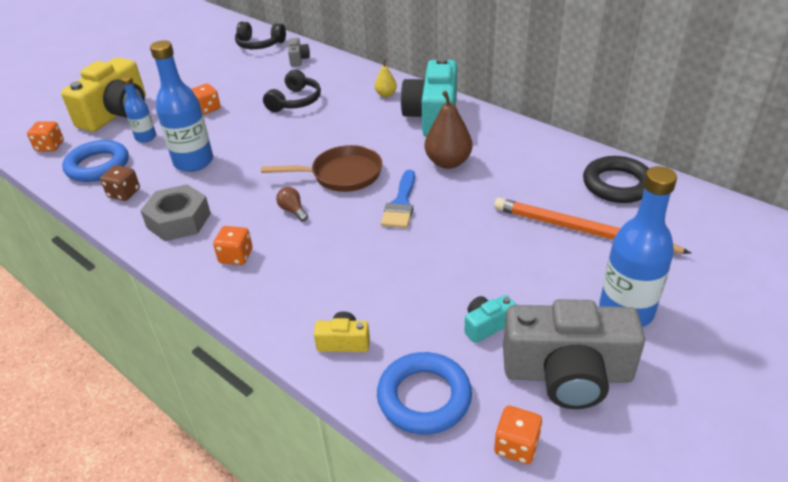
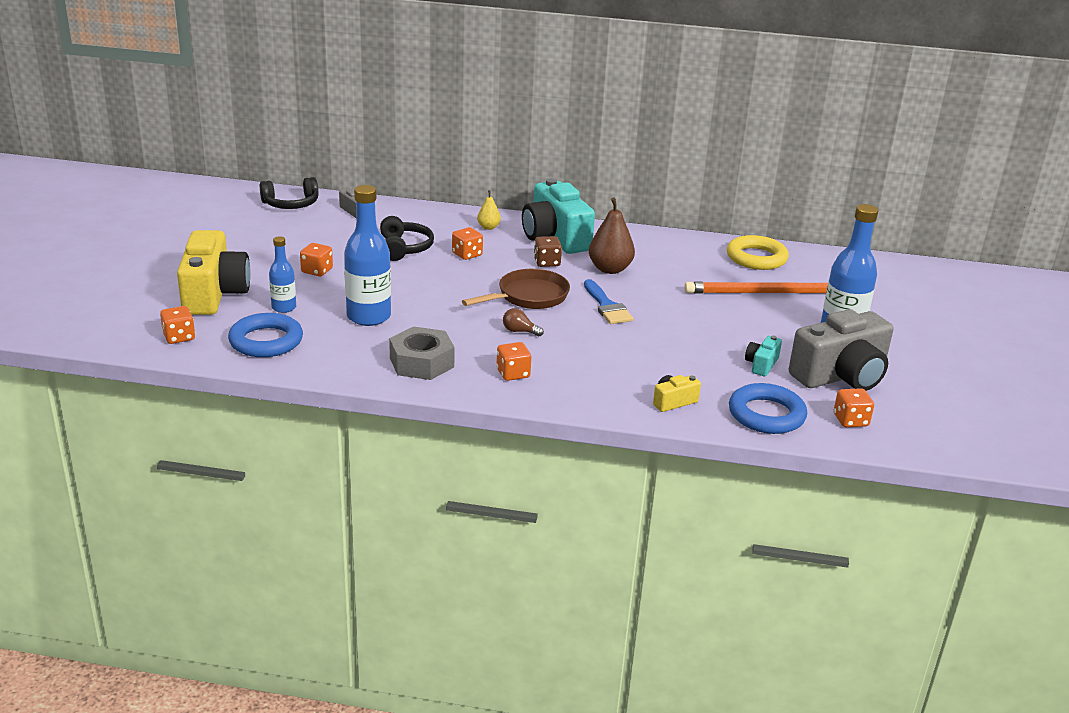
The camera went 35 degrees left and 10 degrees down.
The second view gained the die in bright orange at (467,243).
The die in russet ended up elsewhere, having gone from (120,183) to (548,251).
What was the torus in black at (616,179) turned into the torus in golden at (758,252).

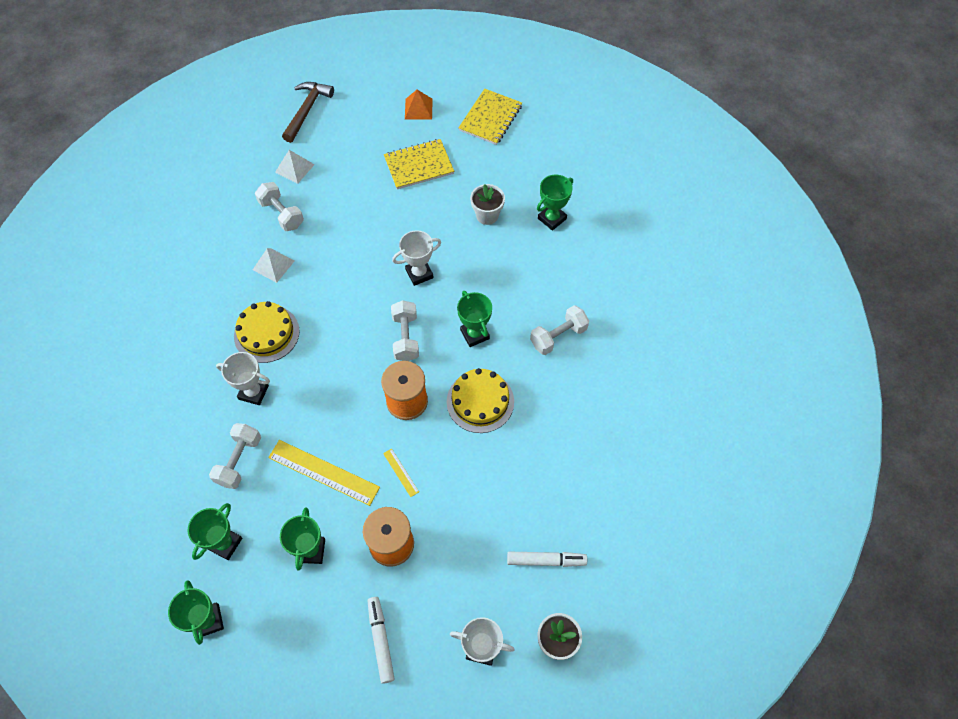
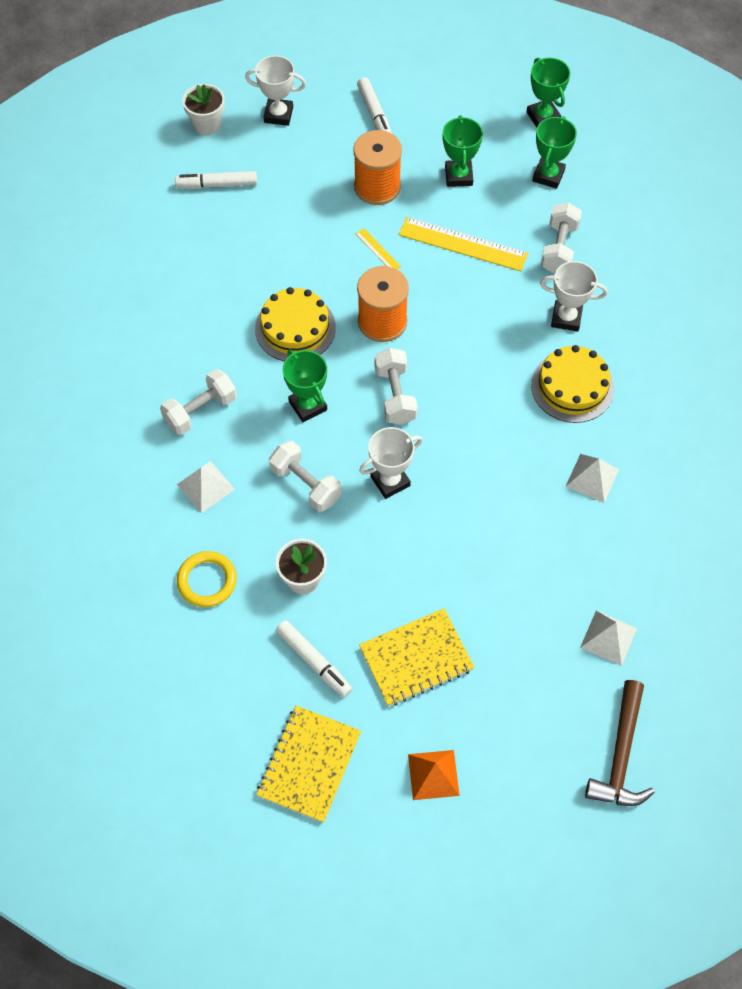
The camera went 175 degrees right and 0 degrees up.
The second view gained the pyramid in white at (206,487).
The second view gained the marker in white at (314,659).
The hand weight in white ended up elsewhere, having gone from (279,206) to (305,476).
Where the award cup in leaf-green stood at (555,203), the torus in golden came to stand at (207,579).

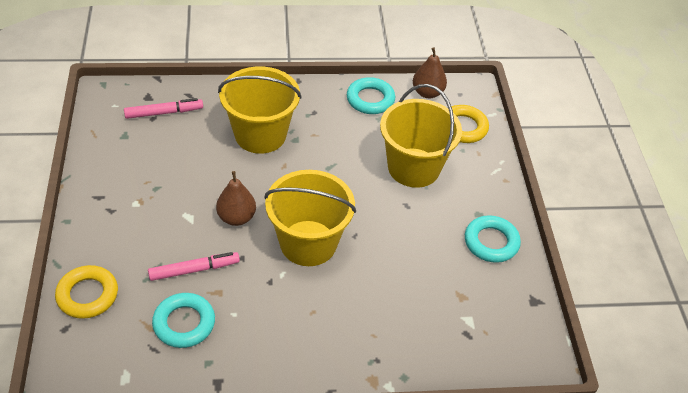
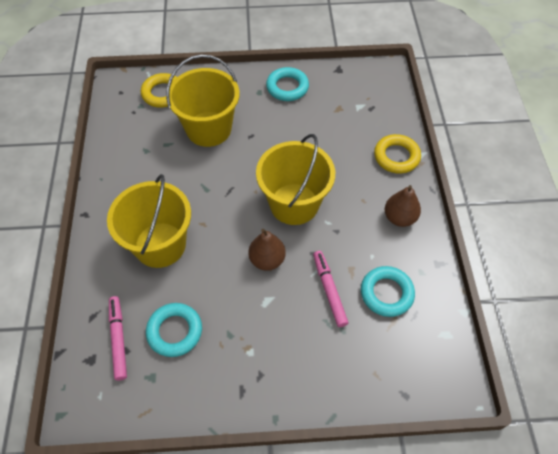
The camera went 85 degrees left and 10 degrees up.
The torus in golden ended up elsewhere, having gone from (86,292) to (397,154).
The torus in aqua ended up elsewhere, having gone from (371,95) to (174,330).
The toy pear in russet ended up elsewhere, having gone from (430,72) to (403,206).

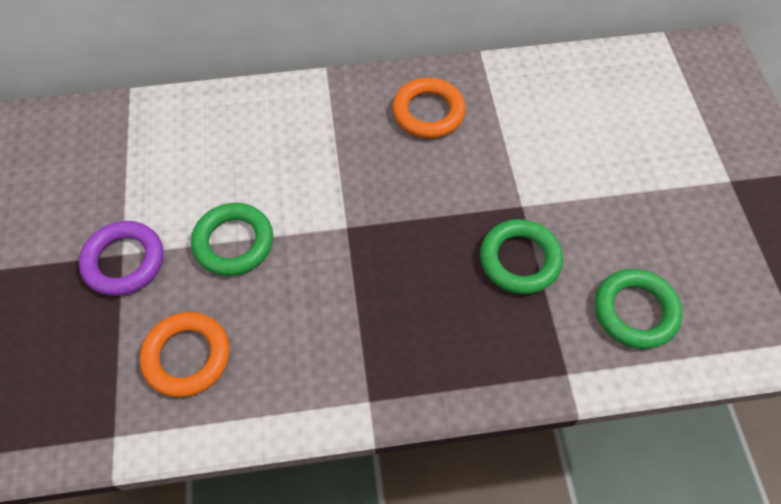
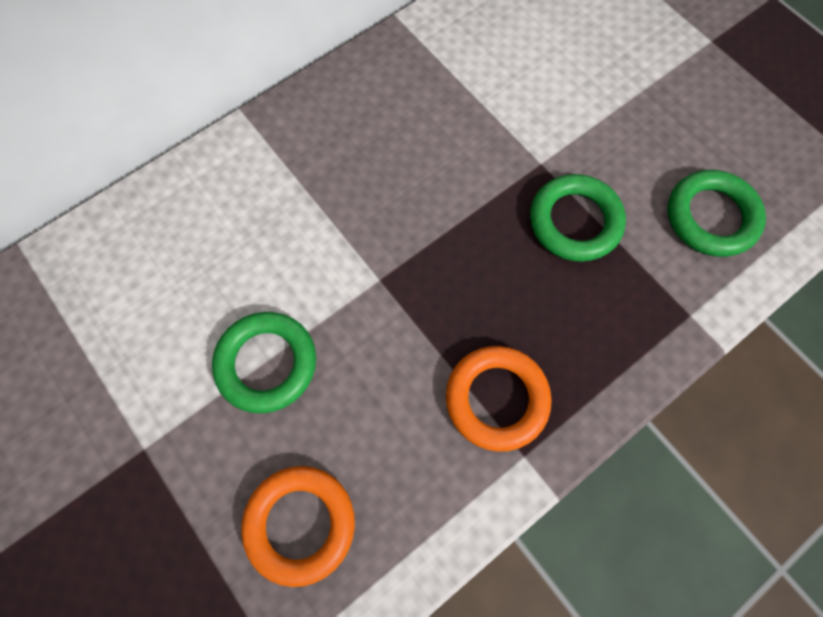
The camera went 30 degrees left and 10 degrees up.
The second view lost the torus in purple at (121,258).
The torus in bright orange ended up elsewhere, having gone from (429,108) to (499,399).

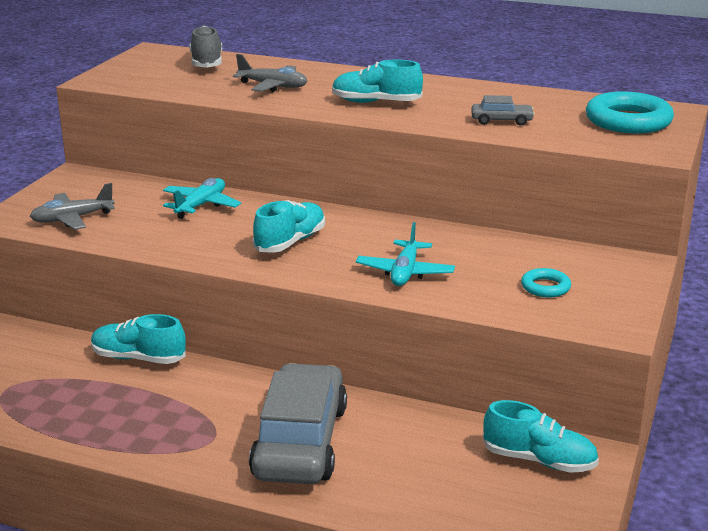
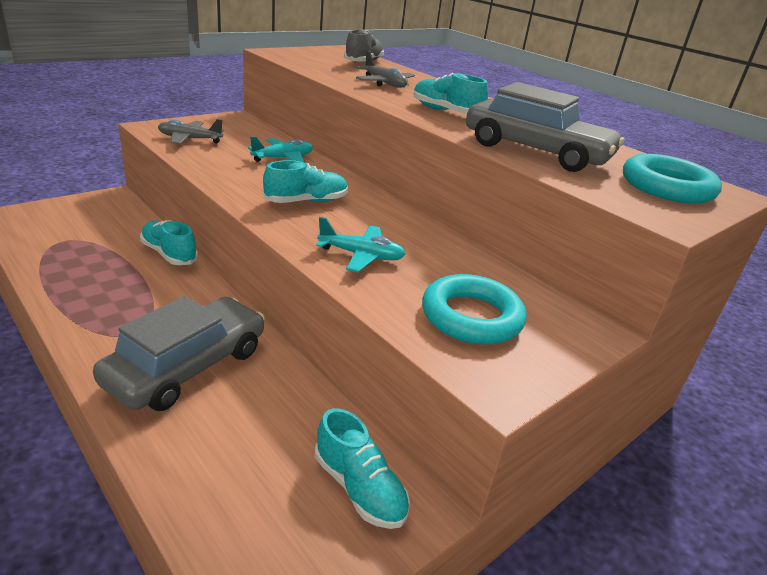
The camera went 25 degrees right and 5 degrees up.
The toy plane in aqua at (405,254) ended up facing another way, 120 degrees counterclockwise from before.
The size of the toy car in ash-grey at (503,110) changed by a factor of 2.39.
The size of the torus in aqua at (546,282) changed by a factor of 1.95.

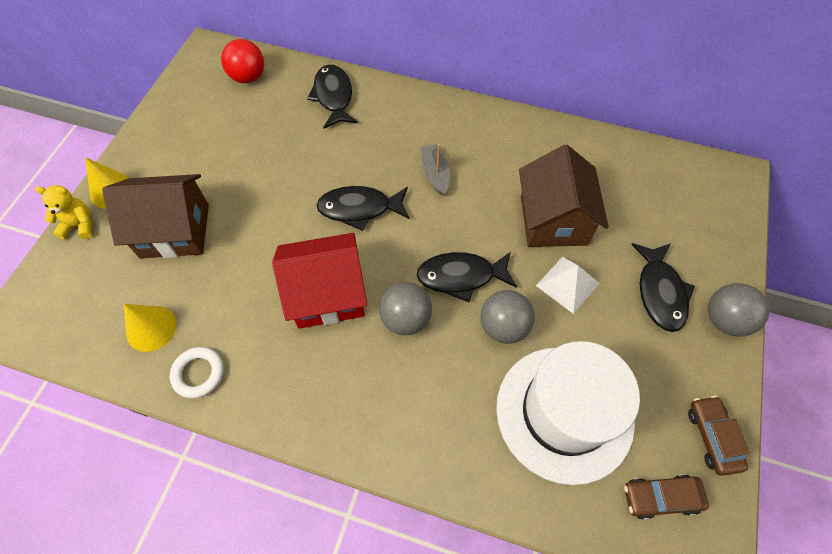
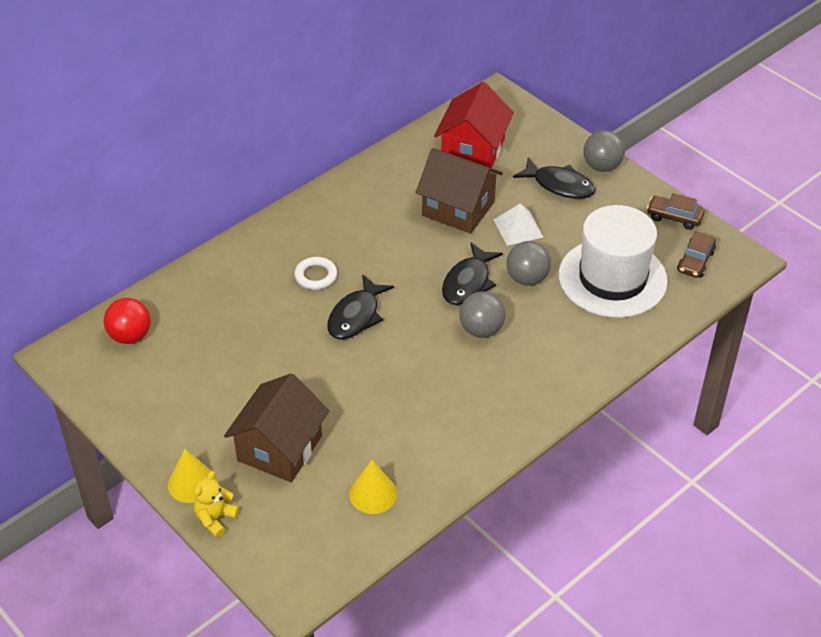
The camera went 60 degrees left and 15 degrees down.
The second view lost the fish figure in black at (332,97).
The second view lost the boat in ash-grey at (435,170).
The torus in white ended up elsewhere, having gone from (197,372) to (315,273).
The toy house in crimson ended up elsewhere, having gone from (319,281) to (474,127).

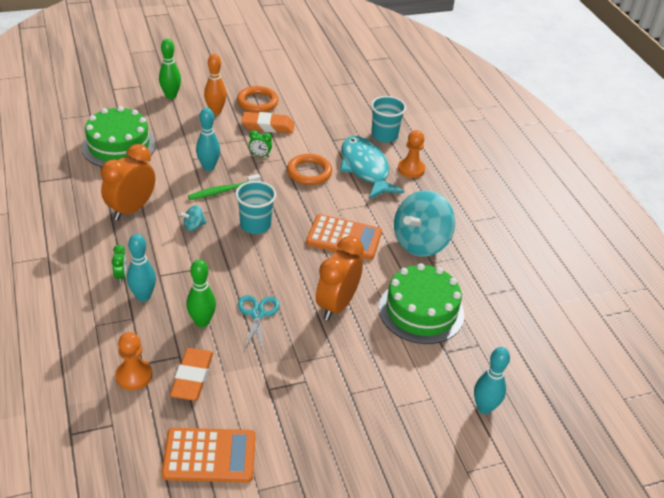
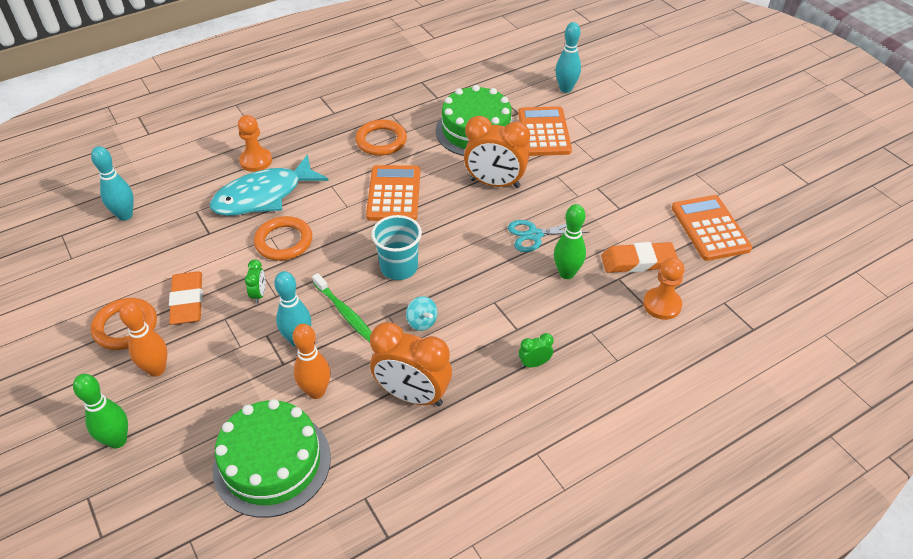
The camera went 100 degrees left and 5 degrees up.
The second view lost the tumbler in aqua at (388,119).
The second view gained the tenpin in bright orange at (311,361).
The second view gained the adding machine in bright orange at (545,131).
The tenpin in aqua ended up elsewhere, having gone from (141,268) to (112,183).
Where the spinning top in aqua stood at (424,223), the torus in bright orange came to stand at (381,137).

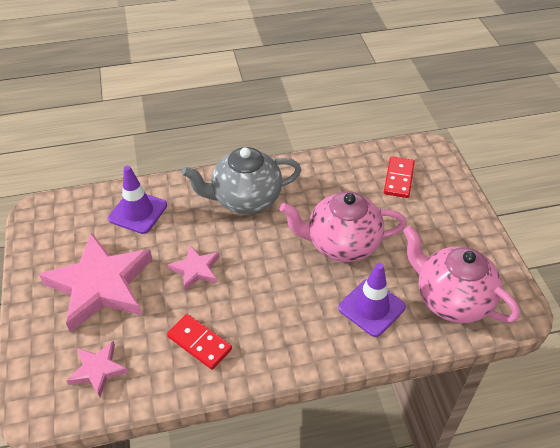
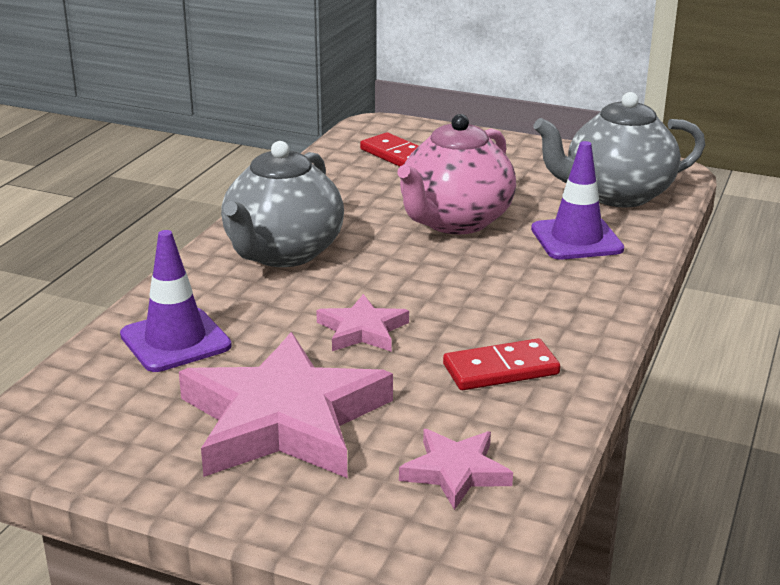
The camera went 55 degrees left and 20 degrees down.
What was the teapot in rose-pink at (461,274) turned into the teapot in ash-grey at (619,149).

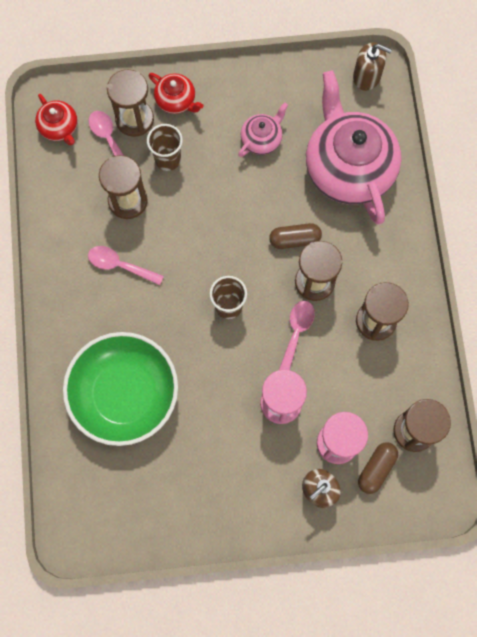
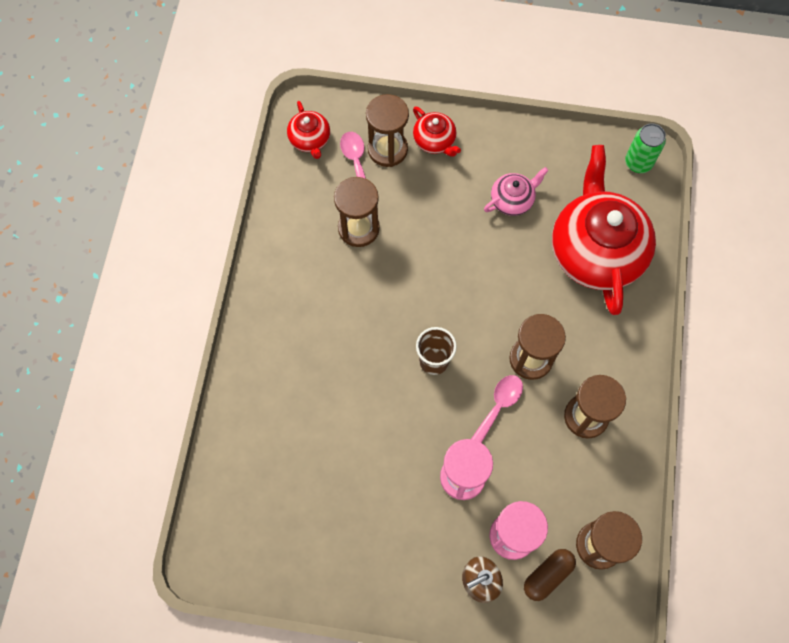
The camera went 15 degrees right and 5 degrees down.
The second view lost the deep dish in leaf-green at (120,389).
The second view lost the spoon in rose-pink at (126,265).
The second view lost the tumbler in russet at (165,147).
The second view lost the capsule in russet at (295,236).
Where the soap pump in russet stood at (372,66), the tin in leaf-green came to stand at (645,148).
What was the teapot in rose-pink at (353,147) turned into the teapot in crimson at (604,230).

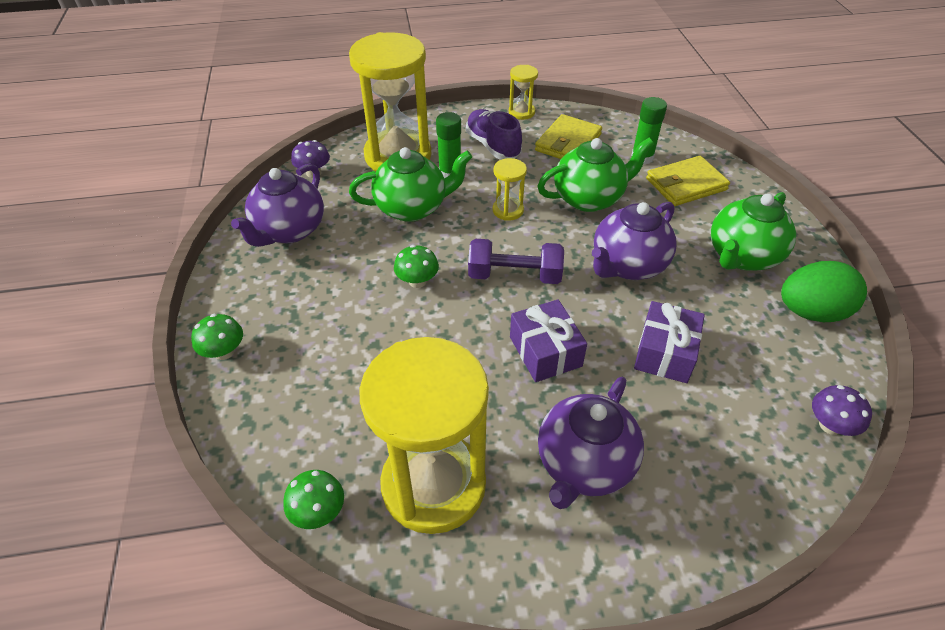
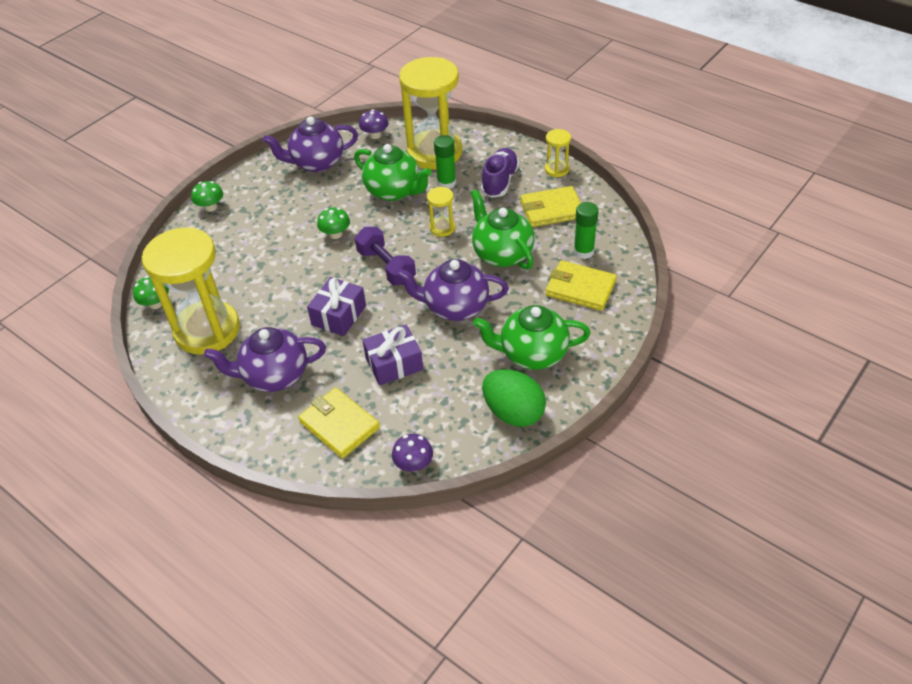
The camera went 50 degrees right and 0 degrees up.
The second view gained the card wallet in golden at (339,423).
The teapot in leaf-green at (595,175) ended up facing another way, 150 degrees counterclockwise from before.

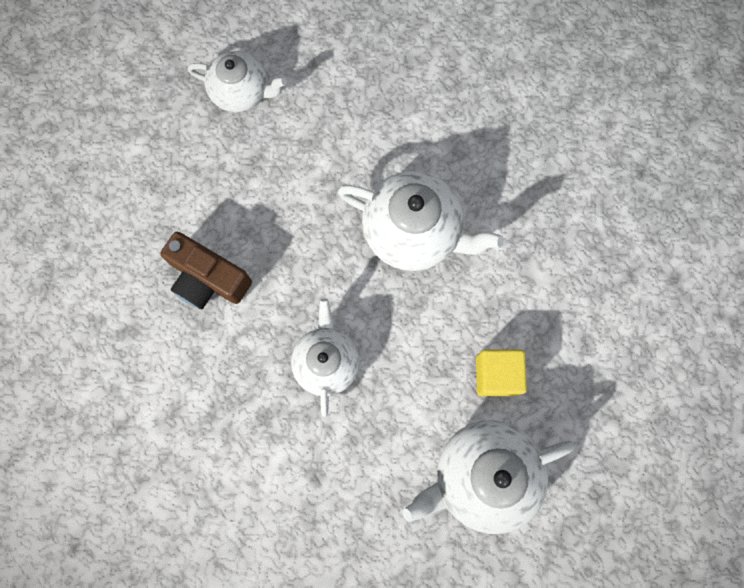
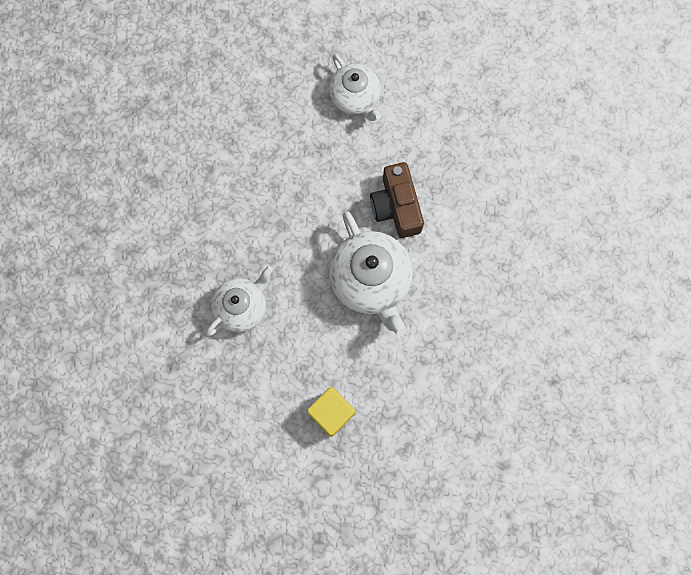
The camera went 45 degrees right and 0 degrees up.
The second view lost the teapot in white at (488,477).
The photo camera in russet ended up elsewhere, having gone from (206,270) to (397,200).

